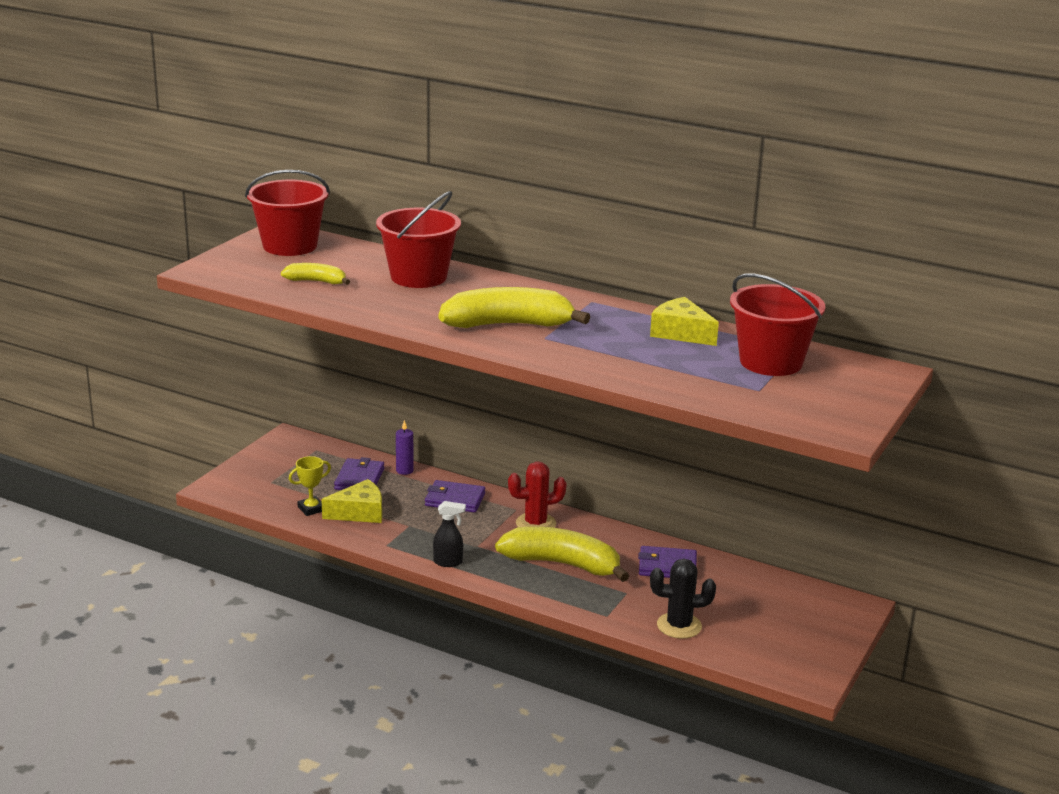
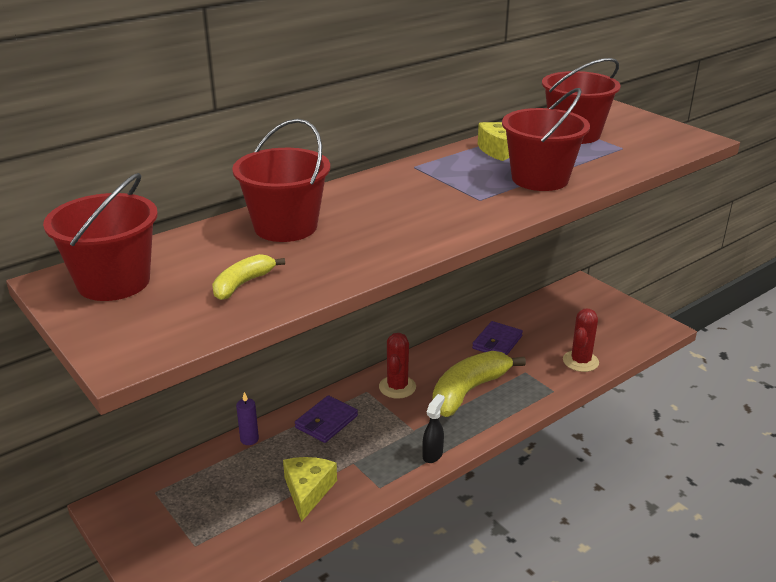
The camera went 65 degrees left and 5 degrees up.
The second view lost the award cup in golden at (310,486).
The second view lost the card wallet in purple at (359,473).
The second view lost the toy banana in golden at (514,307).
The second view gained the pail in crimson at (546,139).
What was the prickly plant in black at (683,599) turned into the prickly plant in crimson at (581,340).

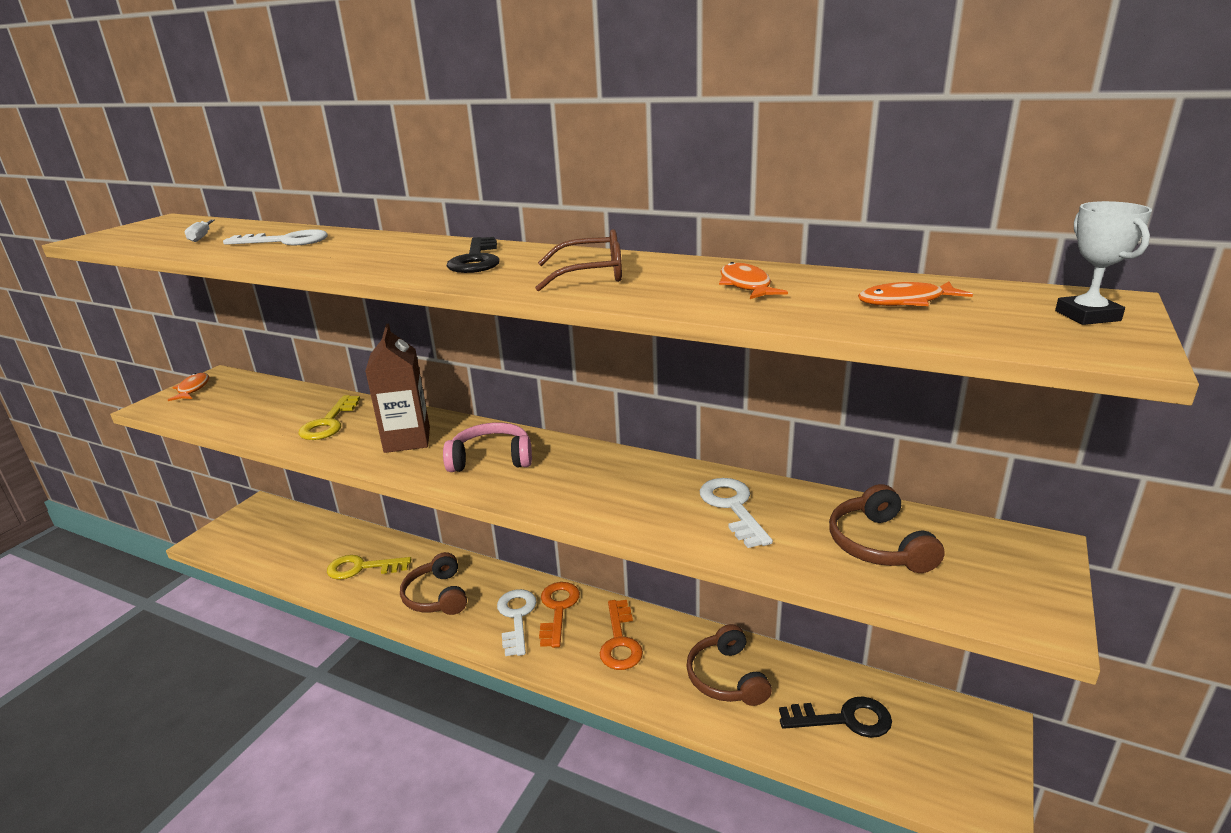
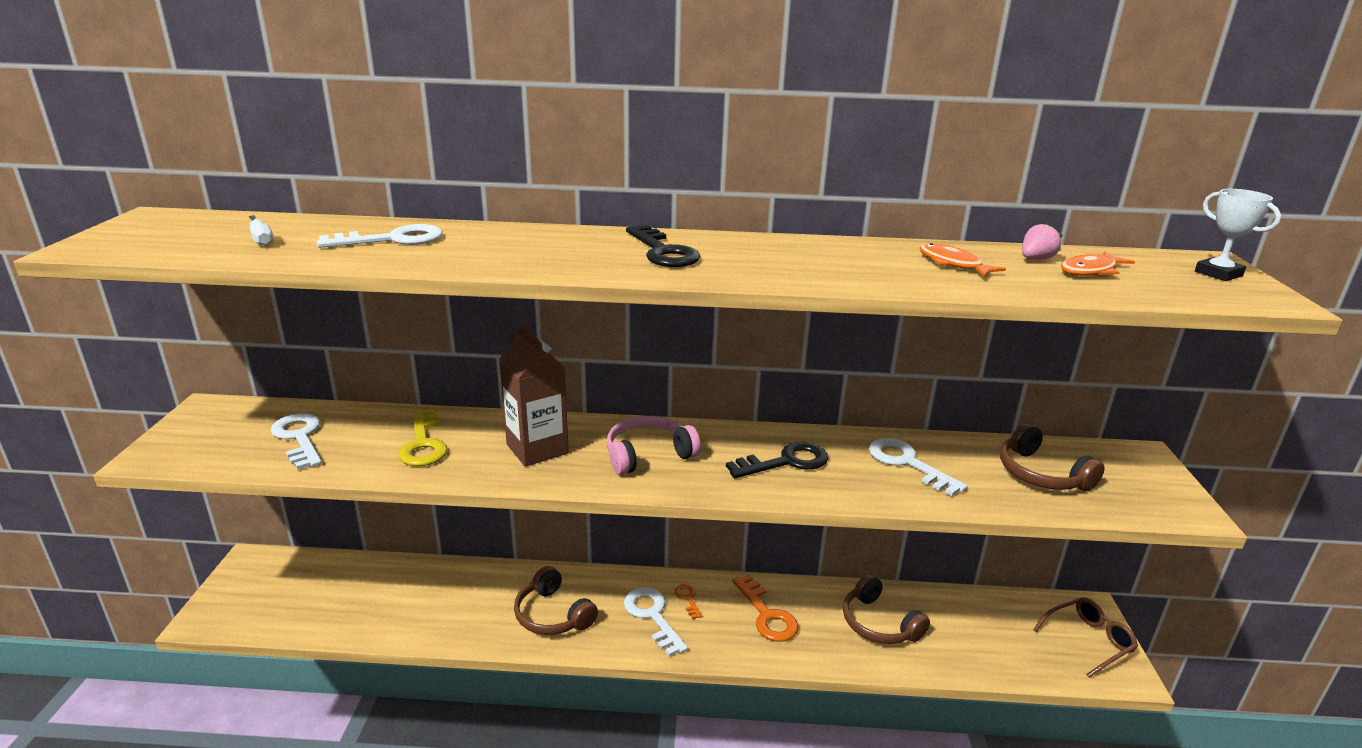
The camera went 25 degrees left and 0 degrees up.
The second view lost the fish figure in bright orange at (188,387).
The second view lost the key in golden at (369,567).
The second view gained the key in white at (296,441).
The second view gained the toy strawberry in rose-pink at (1042,241).
The eyeglasses in russet ended up elsewhere, having gone from (578,260) to (1085,637).
The key in black ended up elsewhere, having gone from (835,717) to (777,460).
The size of the key in bright orange at (559,615) changed by a factor of 0.52.

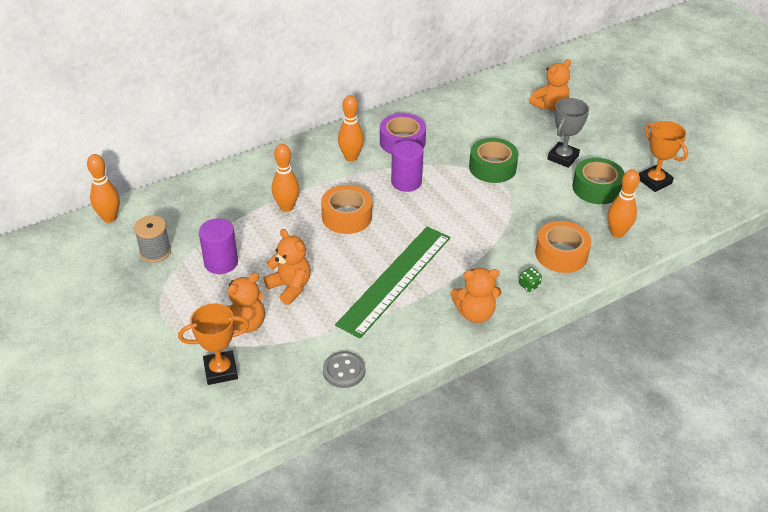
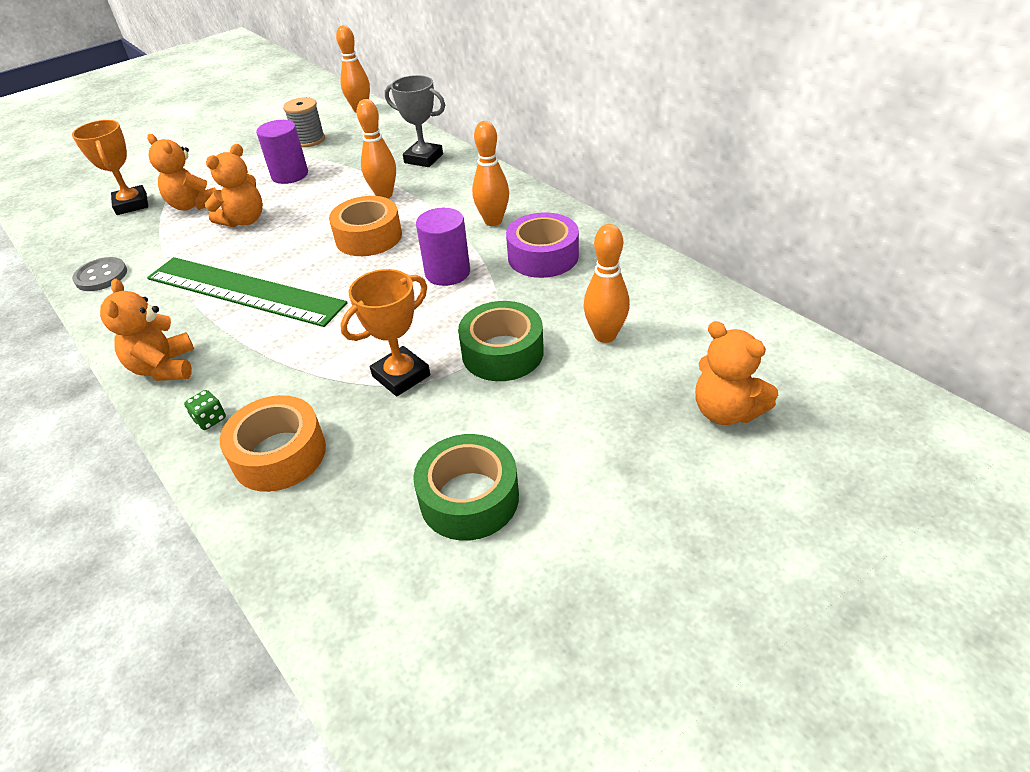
The camera went 85 degrees right and 0 degrees up.
The award cup in ash-grey ended up elsewhere, having gone from (568,133) to (415,121).
The tenpin in bright orange ended up elsewhere, having gone from (623,203) to (606,283).
The award cup in bright orange ended up elsewhere, having gone from (663,156) to (385,332).

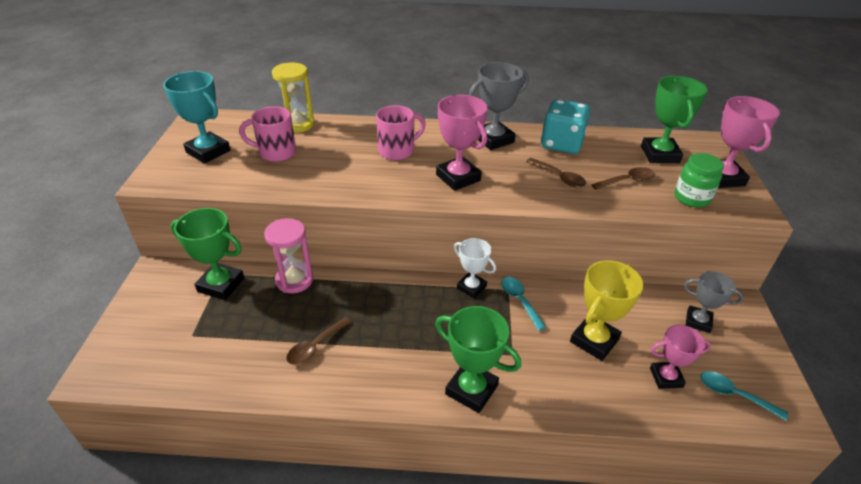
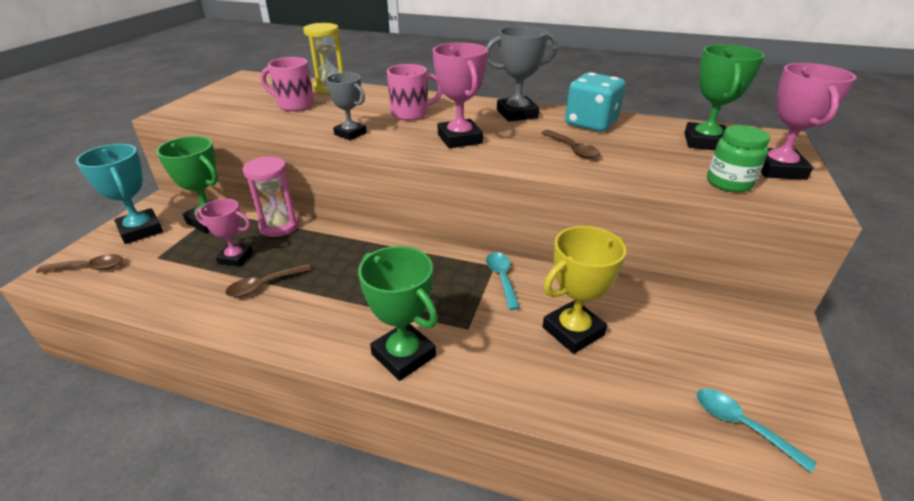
The camera went 15 degrees right and 5 degrees down.
The second view lost the award cup in white at (474,268).
The award cup in aqua ended up elsewhere, having gone from (196,117) to (119,194).
The spoon in russet ended up elsewhere, having gone from (623,178) to (79,263).
The award cup in rose-pink ended up elsewhere, having gone from (680,357) to (224,233).
The award cup in ash-grey ended up elsewhere, having gone from (714,302) to (346,106).

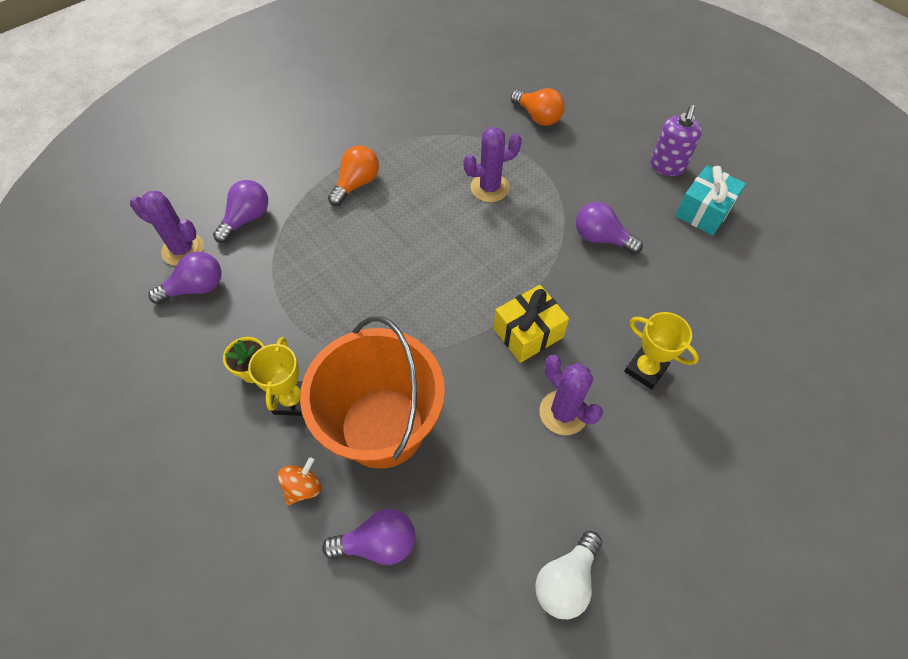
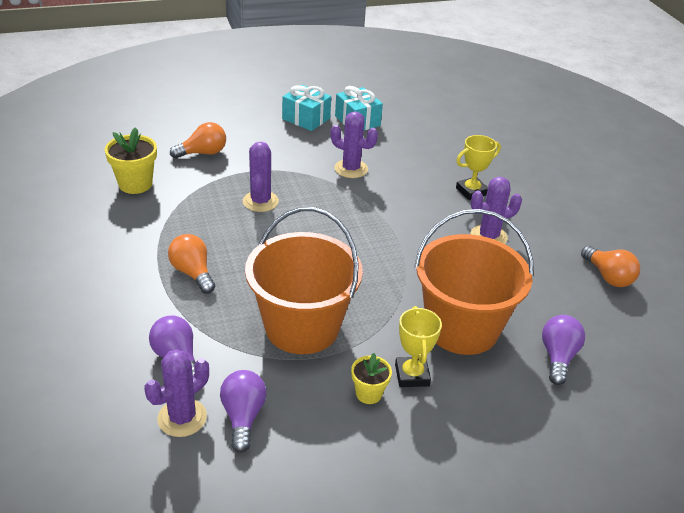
The camera went 70 degrees left and 20 degrees down.
The second view lost the spinning top in bright orange at (299,481).
The second view lost the wrapped gift in golden at (531,324).
The second view gained the plant pot in golden at (131,160).
The second view gained the pail in bright orange at (304,280).
Where the bulb in purple stood at (609,228), the prickly plant in purple came to stand at (354,144).
Where the soap pump in purple stood at (676,140), the wrapped gift in aqua came to stand at (306,108).
What was the bulb in white at (568,575) turned into the bulb in bright orange at (610,266).
The award cup in golden at (275,376) ended up facing another way, 60 degrees clockwise from before.

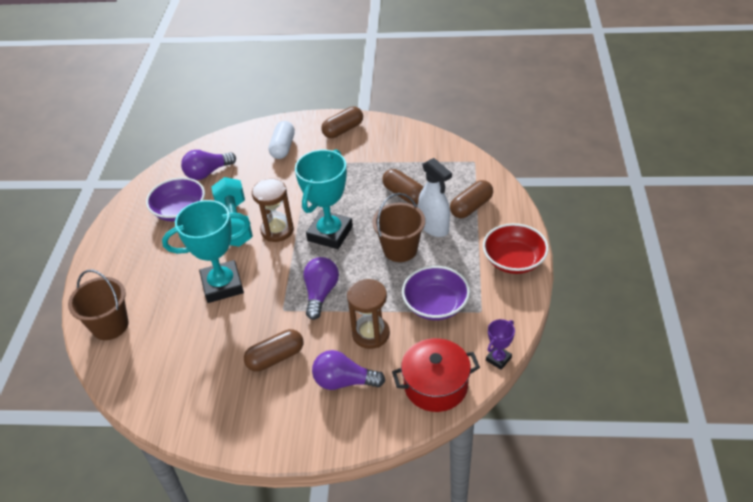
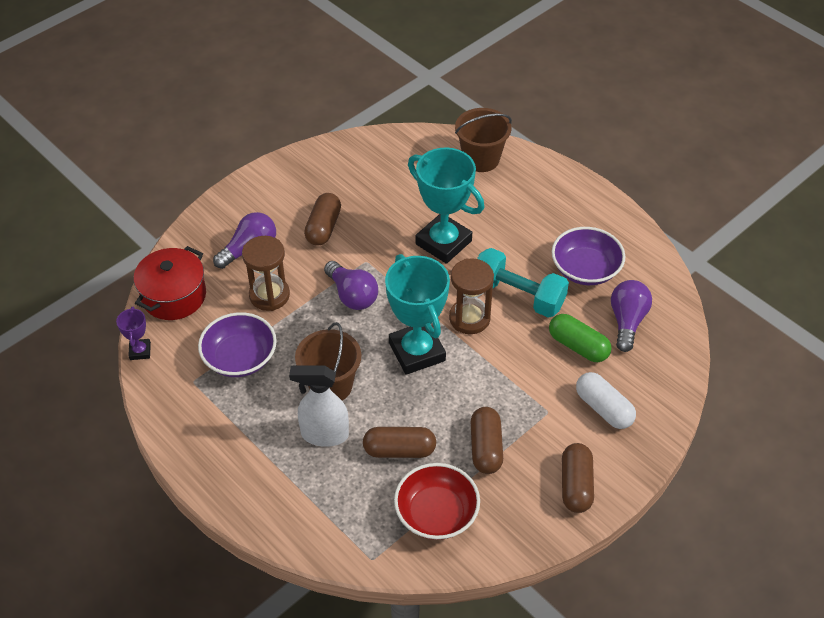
The camera went 130 degrees right and 5 degrees up.
The second view gained the capsule in leaf-green at (580,338).
The capsule in russet ended up elsewhere, having gone from (471,199) to (487,440).
The deep dish in crimson ended up elsewhere, having gone from (516,248) to (437,501).
The award cup in aqua at (206,251) ended up facing another way, 75 degrees counterclockwise from before.

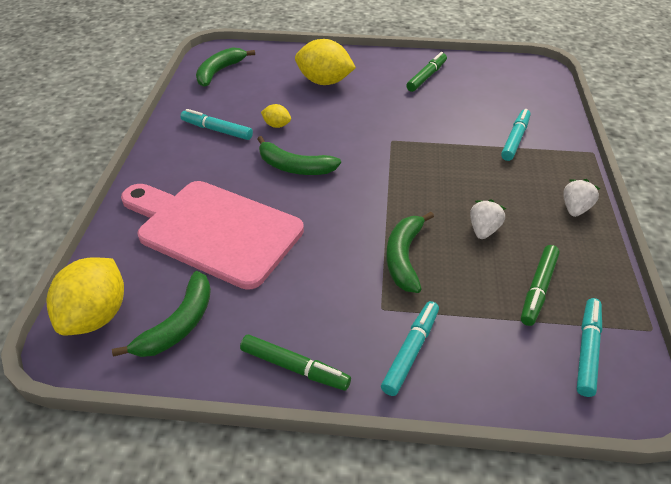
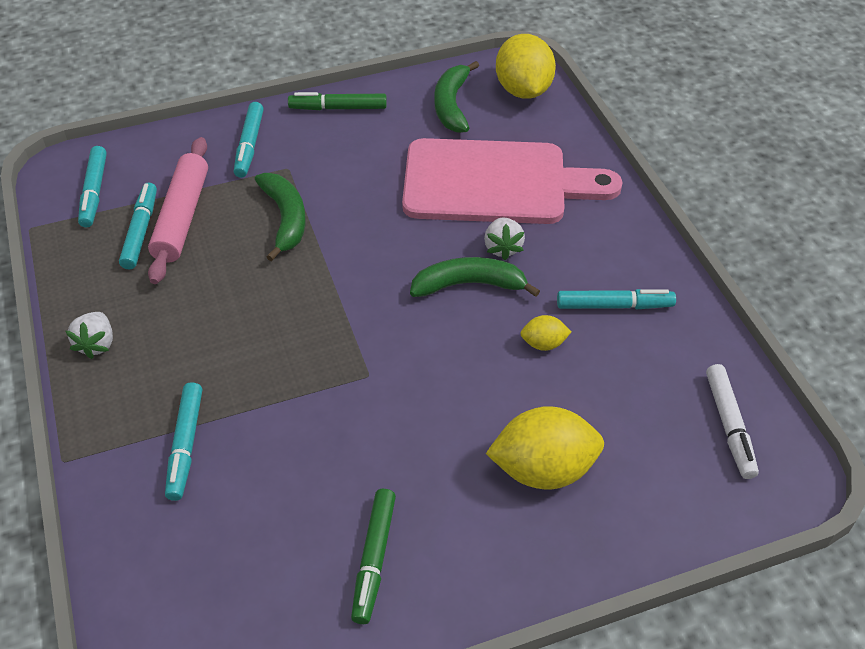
The camera went 155 degrees right and 5 degrees up.
The second view gained the pastry roller in rose-pink at (178,210).
The toy strawberry in white ended up elsewhere, having gone from (488,219) to (504,238).
Where the toy banana in leaf-green stood at (225,67), the marker in white came to stand at (732,421).
What was the marker in leaf-green at (540,285) turned into the marker in aqua at (138,226).

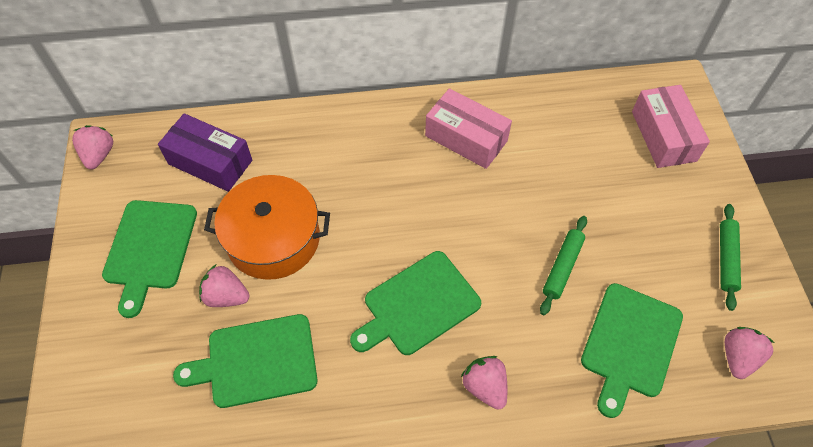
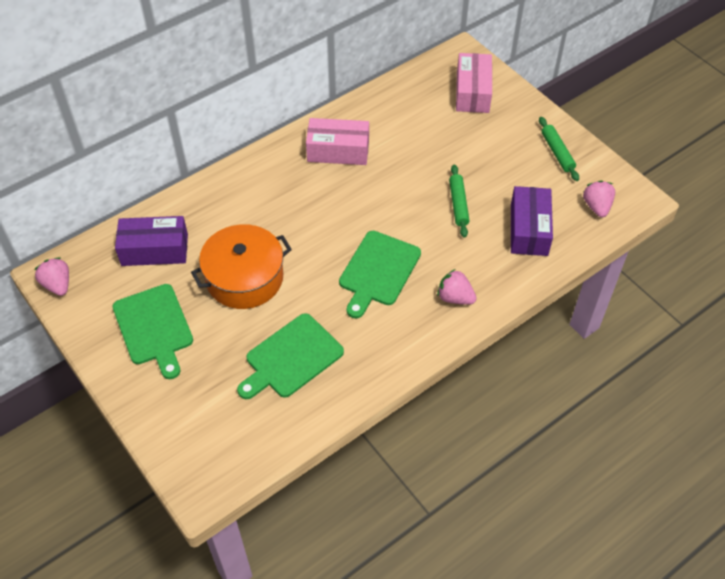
The camera went 30 degrees left and 5 degrees down.
The second view lost the toy strawberry in rose-pink at (224,286).
Where the bread board in leaf-green stood at (632,350), the parcel in purple came to stand at (532,221).
The parcel in rose-pink at (671,126) ended up facing another way, 45 degrees clockwise from before.

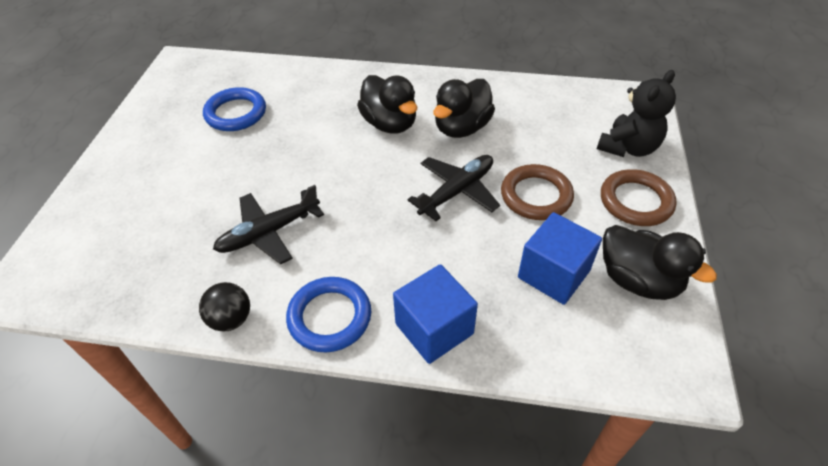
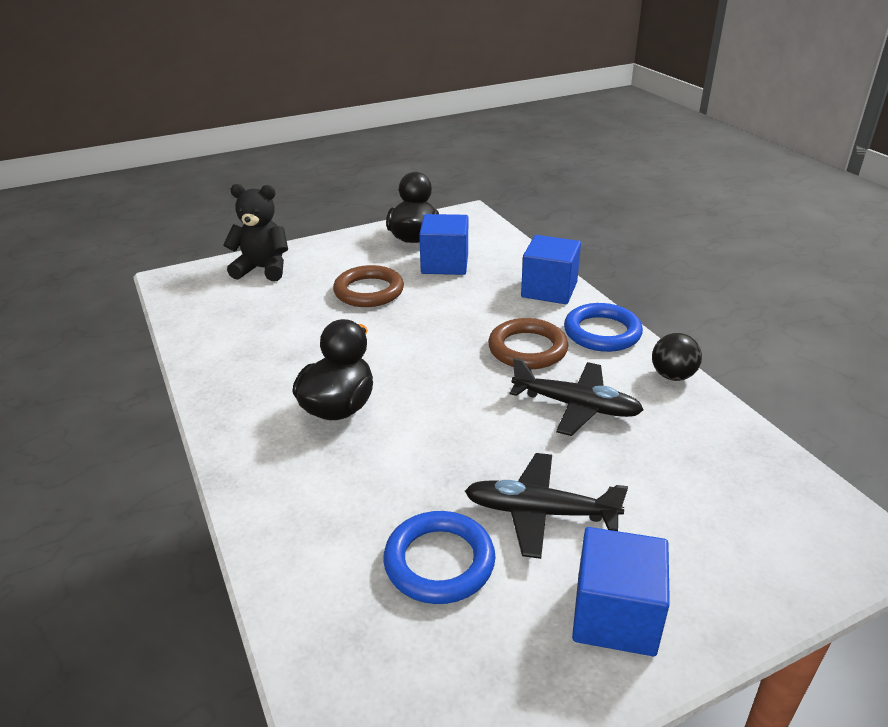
The camera went 125 degrees left and 15 degrees down.
The second view lost the duck in black at (464,108).
The second view gained the solid cube in cobalt at (621,591).
The toy plane in black ended up elsewhere, having gone from (453,188) to (546,506).
The torus in russet ended up elsewhere, having gone from (639,197) to (528,343).

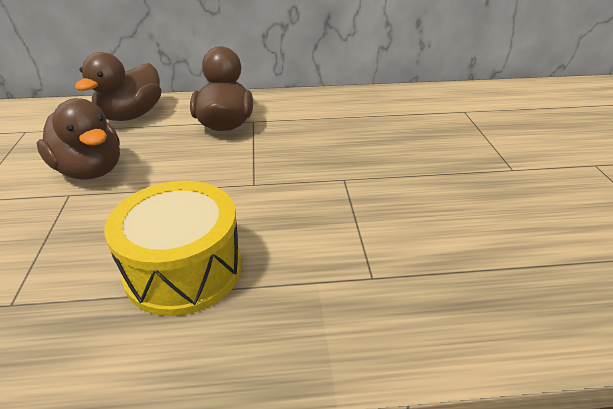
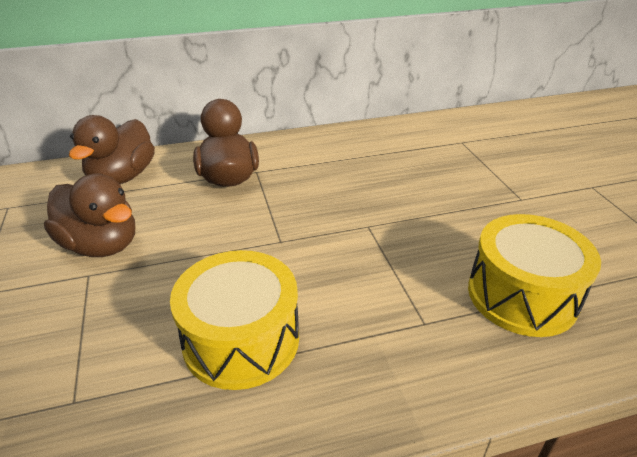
The camera went 10 degrees left and 0 degrees up.
The second view gained the snare drum in golden at (534,275).

